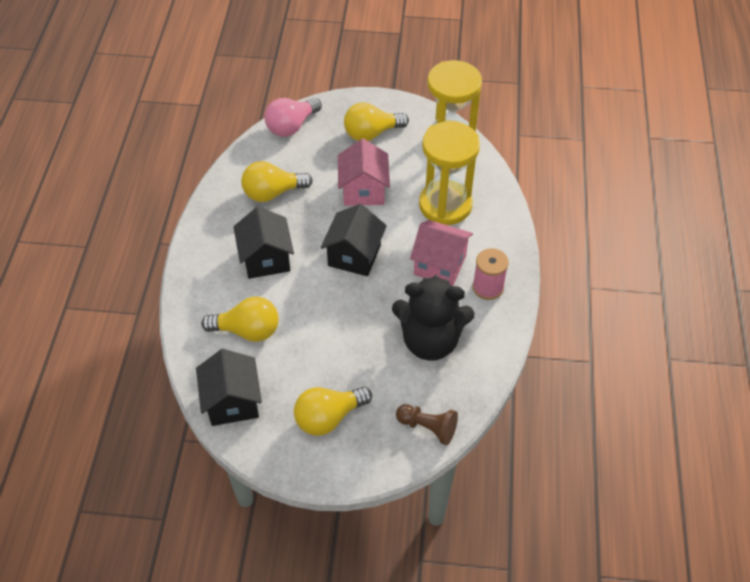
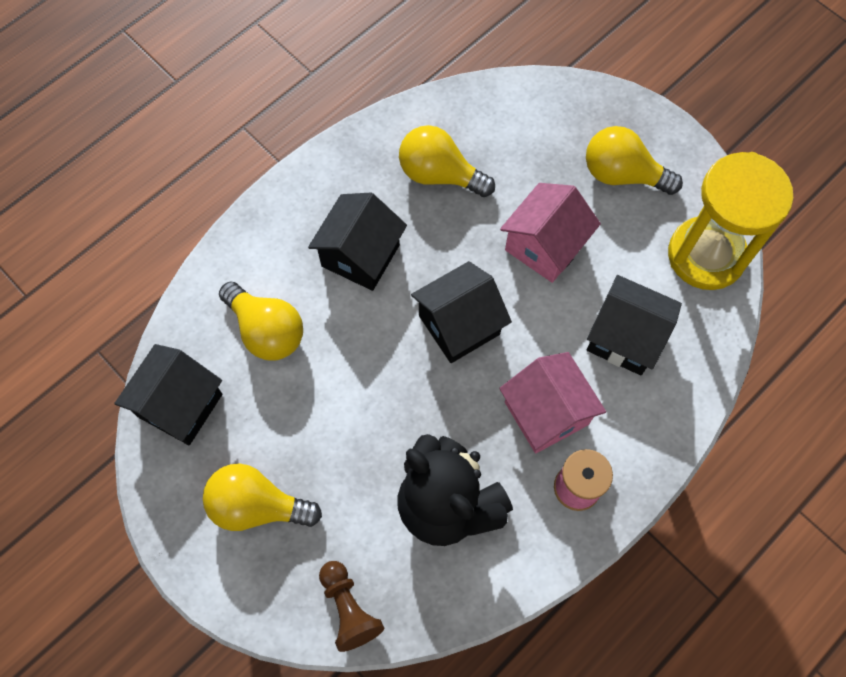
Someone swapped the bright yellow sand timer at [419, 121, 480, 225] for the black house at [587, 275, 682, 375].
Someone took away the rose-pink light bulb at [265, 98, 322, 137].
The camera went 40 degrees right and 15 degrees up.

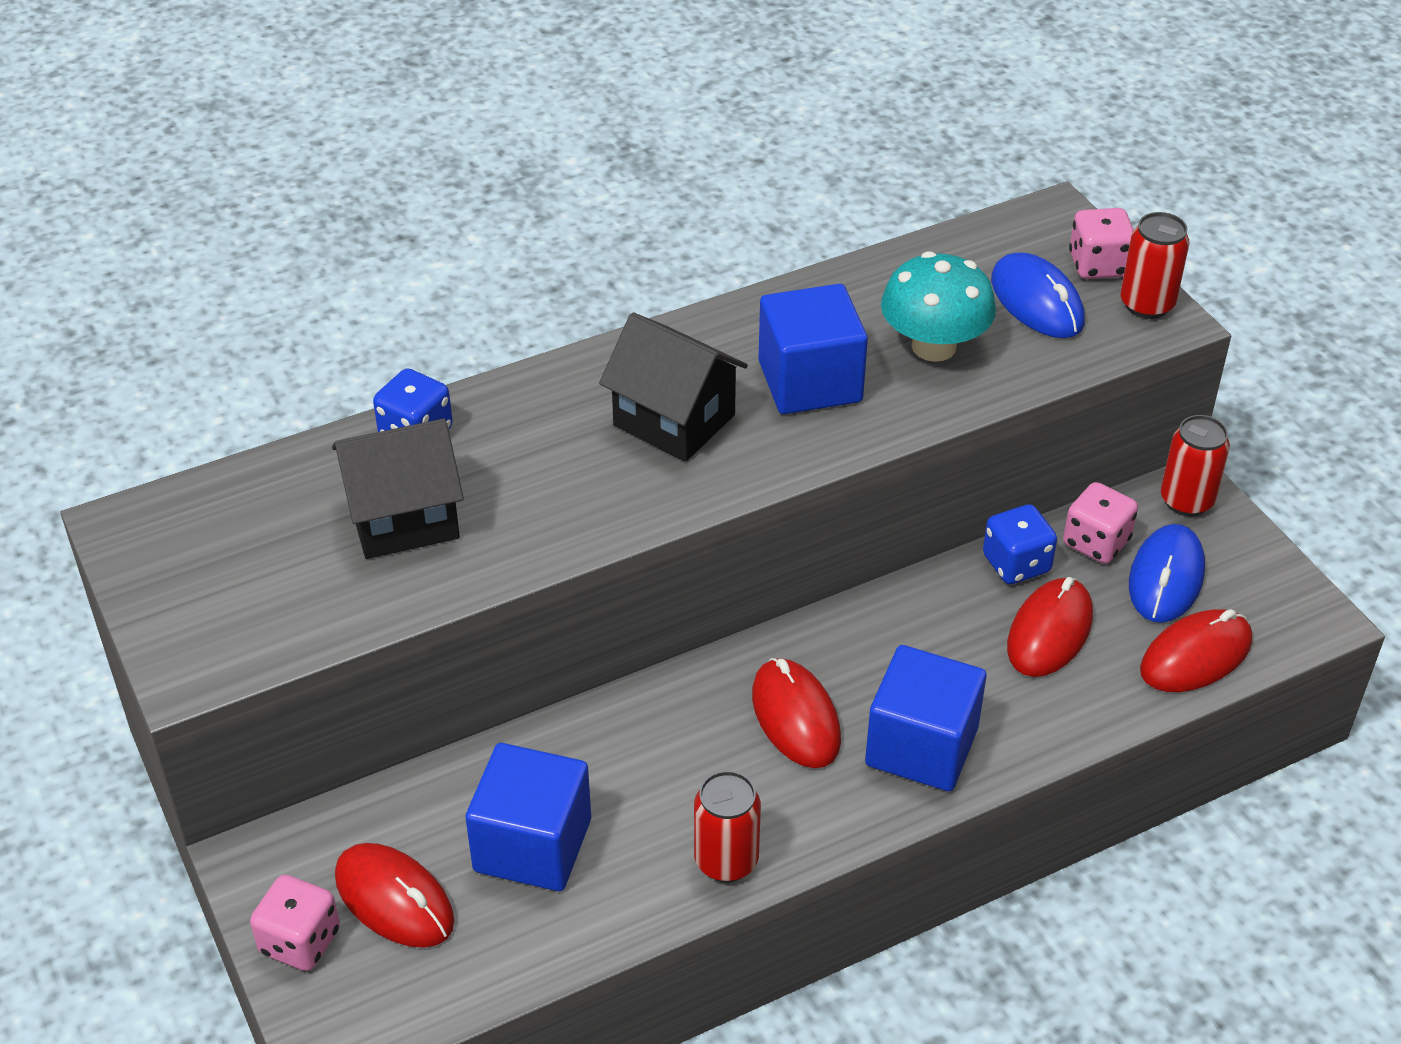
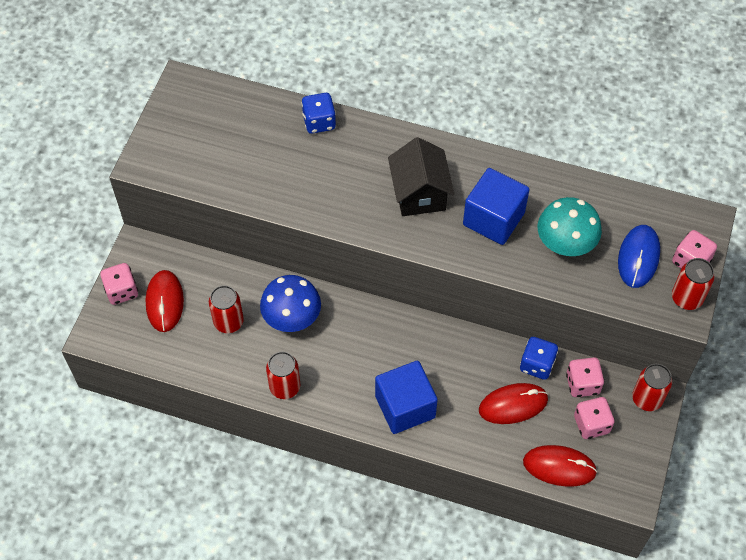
Someone swapped the royal blue cube at [465, 743, 591, 891] for the crimson soda can at [209, 285, 244, 333].
Someone put down the royal blue fungus at [260, 275, 321, 332].
Someone swapped the royal blue PC mouse at [1129, 524, 1205, 623] for the rose-pink game die at [574, 397, 615, 439].
Someone took away the black house at [332, 418, 464, 559].
Someone took away the crimson PC mouse at [752, 658, 841, 768].
The camera went 45 degrees right and 15 degrees up.

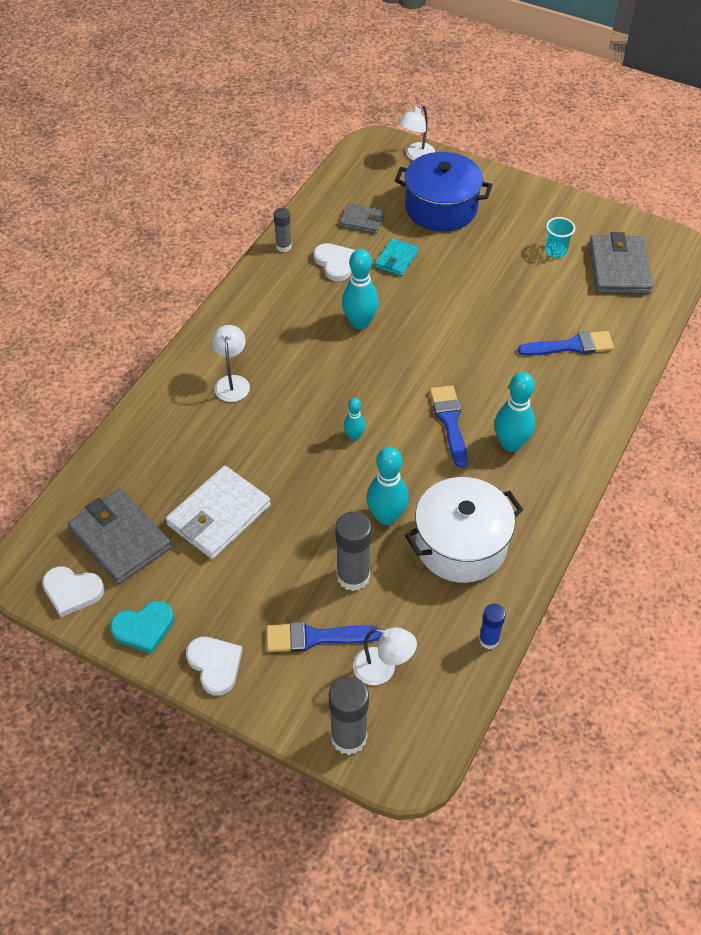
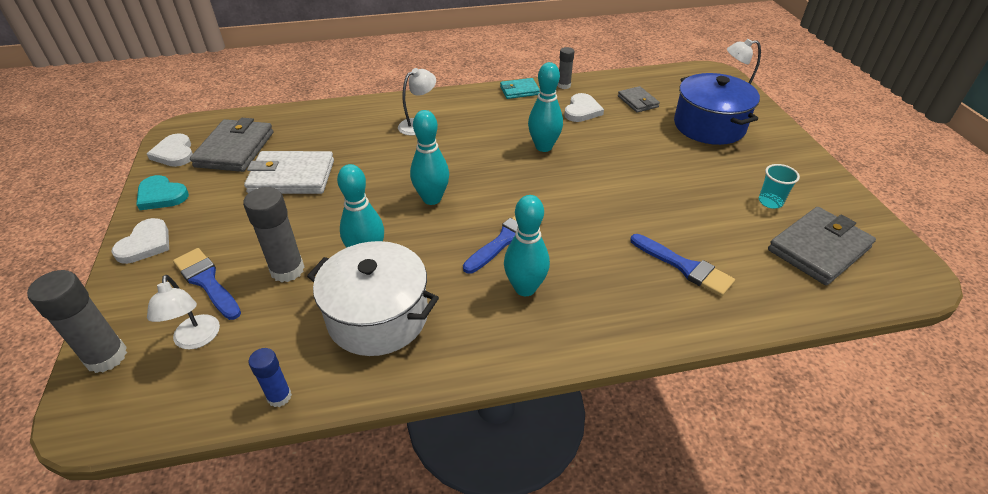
Someone scaled the turquoise tenpin at [344, 398, 366, 441] by 1.82.
Someone carried the turquoise card wallet from [375, 238, 418, 276] to [500, 78, 540, 99].
The camera went 50 degrees right and 10 degrees down.

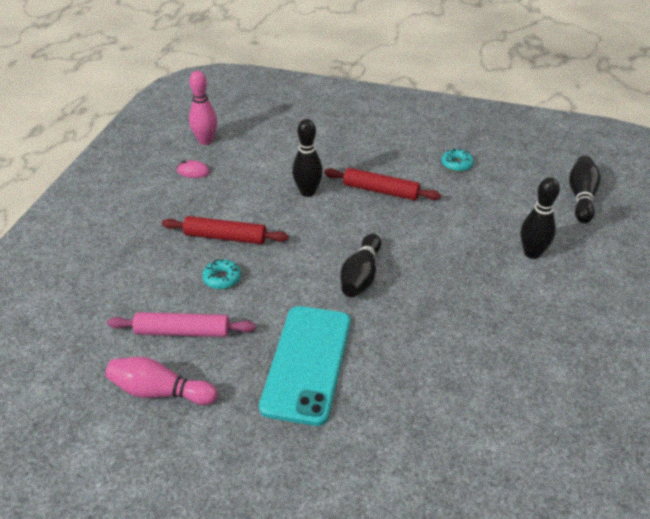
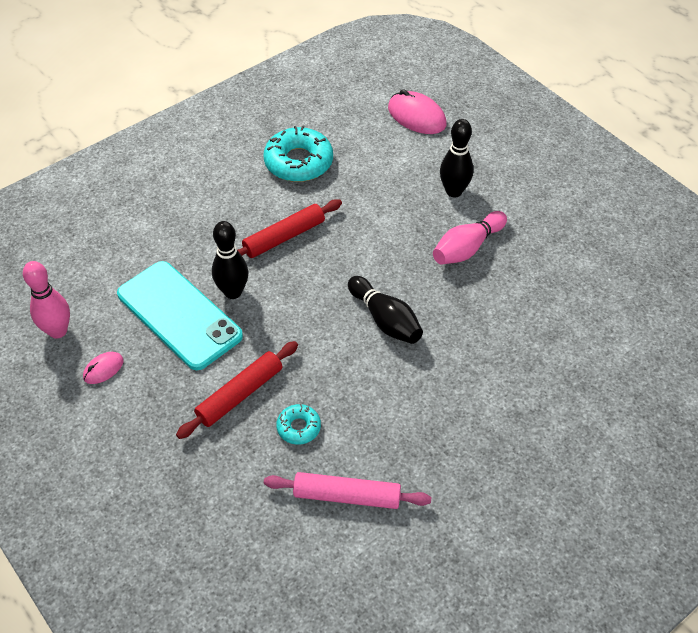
Someone carried the turquoise smartphone from [259, 306, 351, 426] to [117, 261, 243, 370].
Someone scaled the turquoise doughnut at [441, 149, 474, 172] by 1.93.
Someone rotated the rose-pink pastry roller at [107, 312, 256, 337] by 60 degrees clockwise.
Someone swapped the black tenpin at [569, 156, 601, 223] for the rose-pink PC mouse at [388, 89, 447, 134].
Someone carried the rose-pink tenpin from [105, 357, 218, 405] to [433, 211, 507, 265].
The camera went 55 degrees left and 10 degrees up.

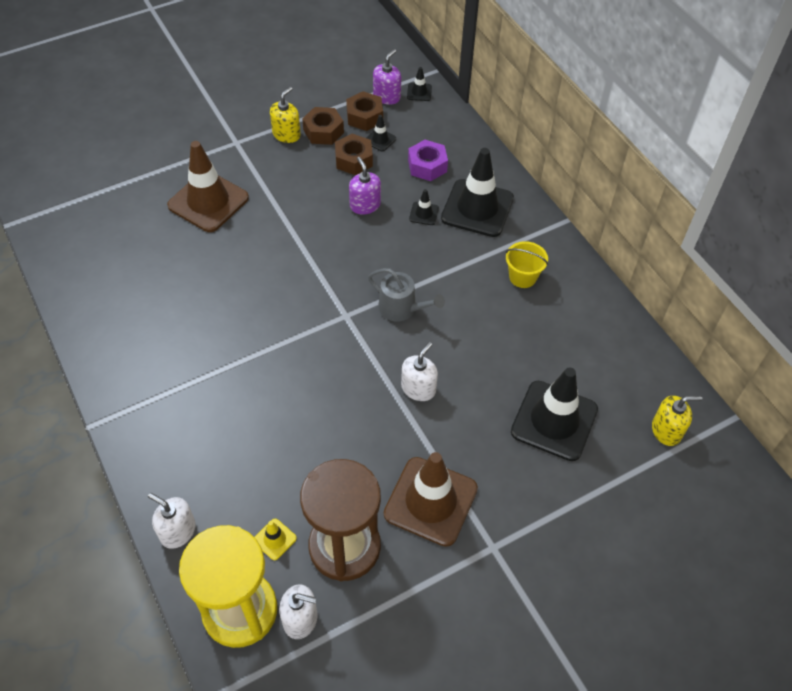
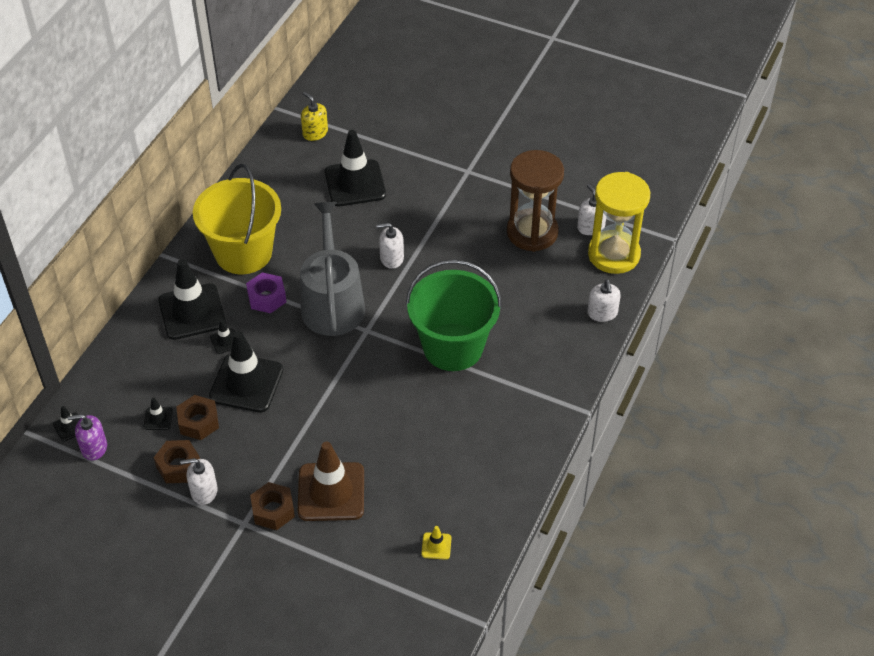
Someone repainted the bright yellow soap pump at [270, 87, 301, 143], which became the pure white soap pump at [180, 458, 218, 505].
Someone scaled the bright yellow bucket at [506, 241, 548, 288] by 2.34.
Someone swapped the royal purple soap pump at [349, 157, 381, 215] for the black traffic cone at [209, 331, 283, 413].
Someone carried the royal purple nut from [408, 140, 448, 181] to [246, 272, 286, 313].
Someone carried the dark brown nut from [346, 91, 383, 131] to [250, 482, 295, 530].
Someone scaled the gray watering pot at [368, 268, 445, 321] by 1.95.
Someone put down the emerald bucket at [406, 259, 502, 371].
Someone carried the bright yellow traffic cone from [255, 519, 297, 560] to [421, 526, 452, 560].
Someone took away the dark brown traffic cone at [384, 452, 478, 547].
The camera went 125 degrees left and 5 degrees down.

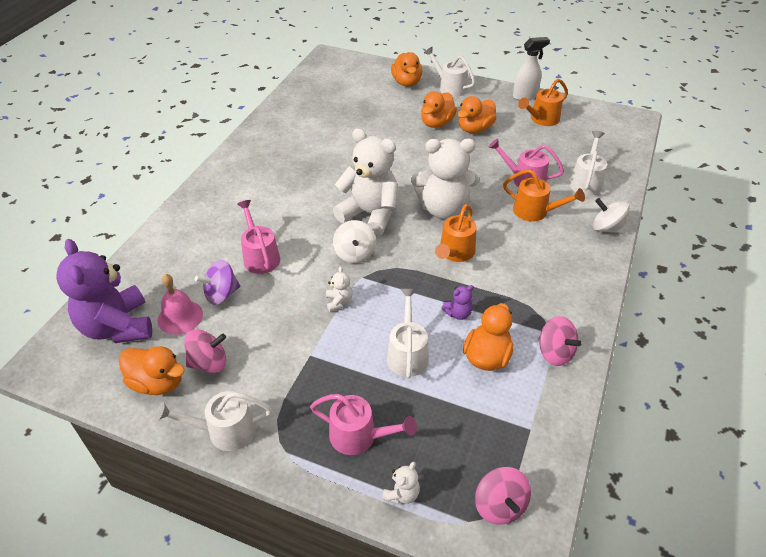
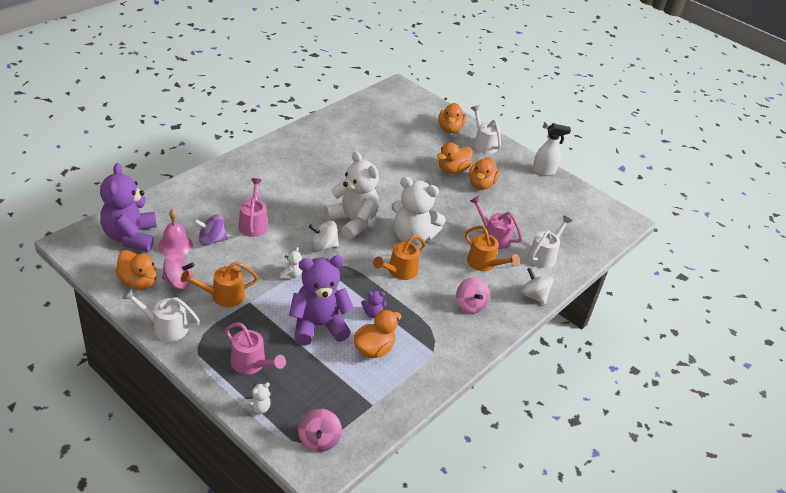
Someone carried the bright orange watering pot from [518, 79, 568, 126] to [181, 262, 259, 307].
Someone swapped the pure white watering pot at [387, 289, 429, 378] for the royal purple teddy at [289, 255, 354, 346].
Someone rotated the pure white spinning top at [333, 220, 376, 263] by 75 degrees clockwise.
Someone carried the rose-pink spinning top from [539, 316, 582, 366] to [456, 277, 490, 314].
Someone rotated the bright orange toy duck at [458, 96, 497, 133] by 45 degrees counterclockwise.
The camera went 15 degrees right and 5 degrees down.

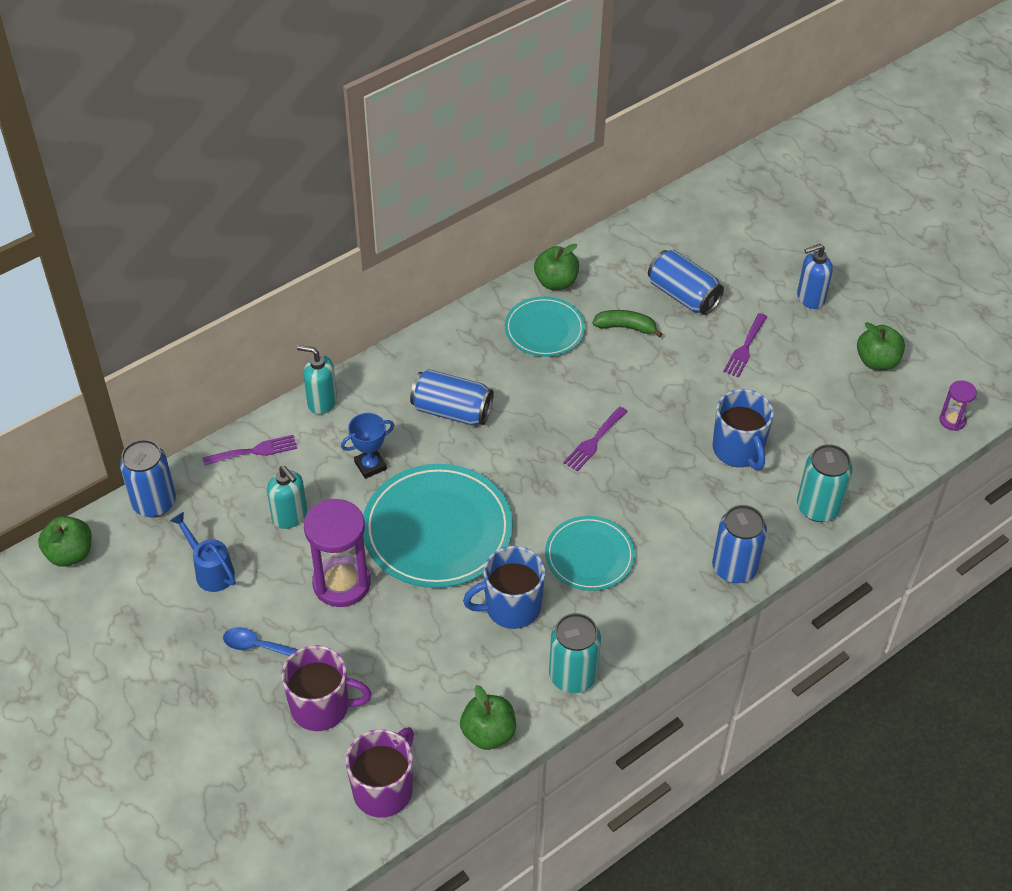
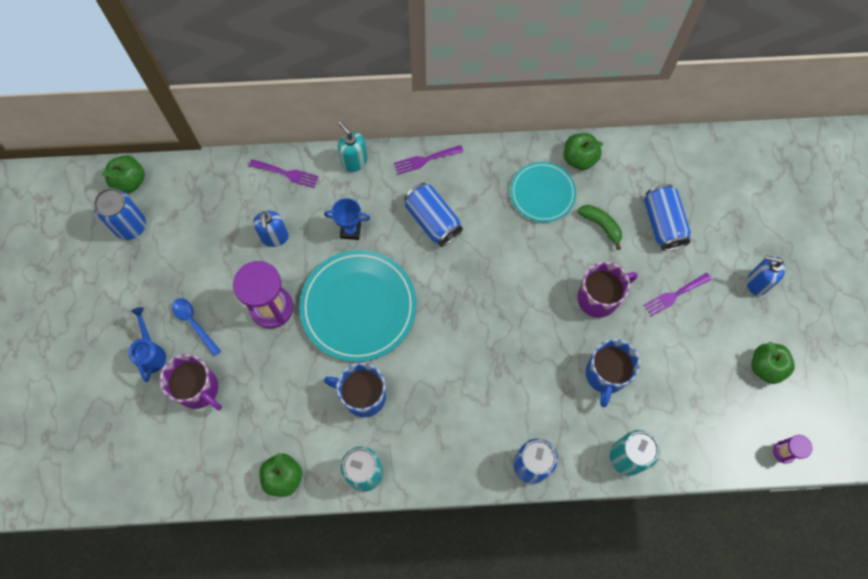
Someone carried the royal blue soda can from [120, 439, 176, 517] to [94, 188, 146, 240].
Someone carried the royal blue watering pot from [170, 512, 235, 592] to [128, 307, 166, 382].
Someone repainted the turquoise soap pump at [267, 466, 307, 529], which became the royal blue soap pump at [253, 211, 289, 247].
Someone carried the royal purple dinner fork from [563, 407, 628, 471] to [394, 145, 463, 175].
Someone carried the royal purple coffee mug from [345, 727, 414, 818] to [577, 262, 638, 318].
Someone took away the turquoise dinner plate at [545, 516, 635, 591].
The camera went 35 degrees right and 20 degrees up.

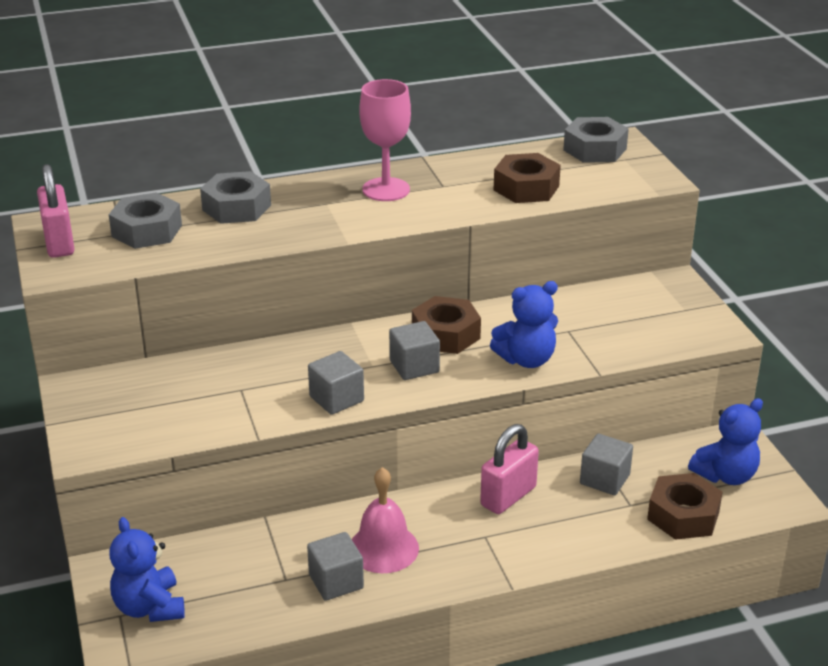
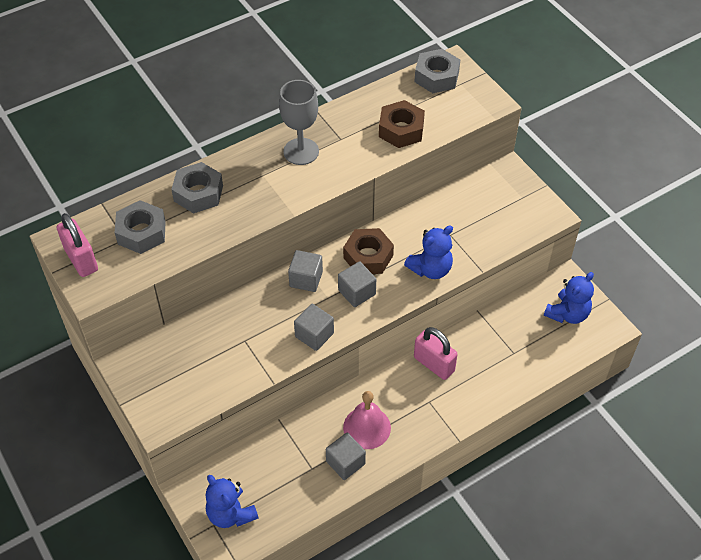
Someone repainted the rose-pink wine glass at [359, 79, 411, 201], which became the gray wine glass at [279, 80, 319, 165].
Someone carried the gray cube from [580, 434, 633, 495] to [288, 250, 323, 292].
Someone rotated the rose-pink padlock at [480, 424, 539, 514] by 75 degrees counterclockwise.
Someone took away the dark brown nut at [647, 473, 723, 540].
The camera went 15 degrees left and 20 degrees up.

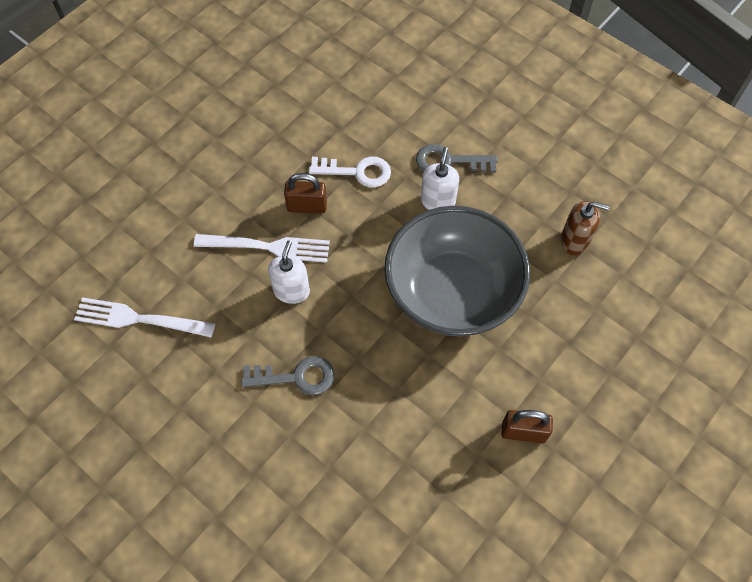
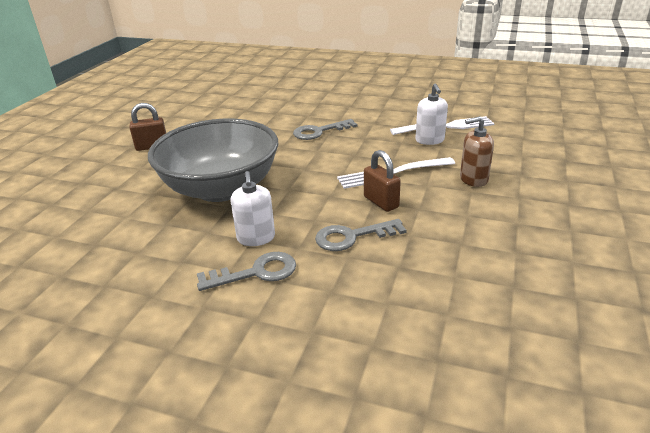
Someone repainted the pure white latchkey at [309, 157, 391, 187], which became the gray latchkey at [315, 219, 406, 251].
Someone rotated the dark brown padlock at [284, 173, 327, 213] by 75 degrees clockwise.
Someone carried the pure white soap pump from [268, 240, 310, 304] to [415, 84, 448, 145].
Someone carried the dark brown soap pump from [561, 201, 610, 256] to [460, 116, 494, 187].
The camera went 160 degrees right and 30 degrees down.

